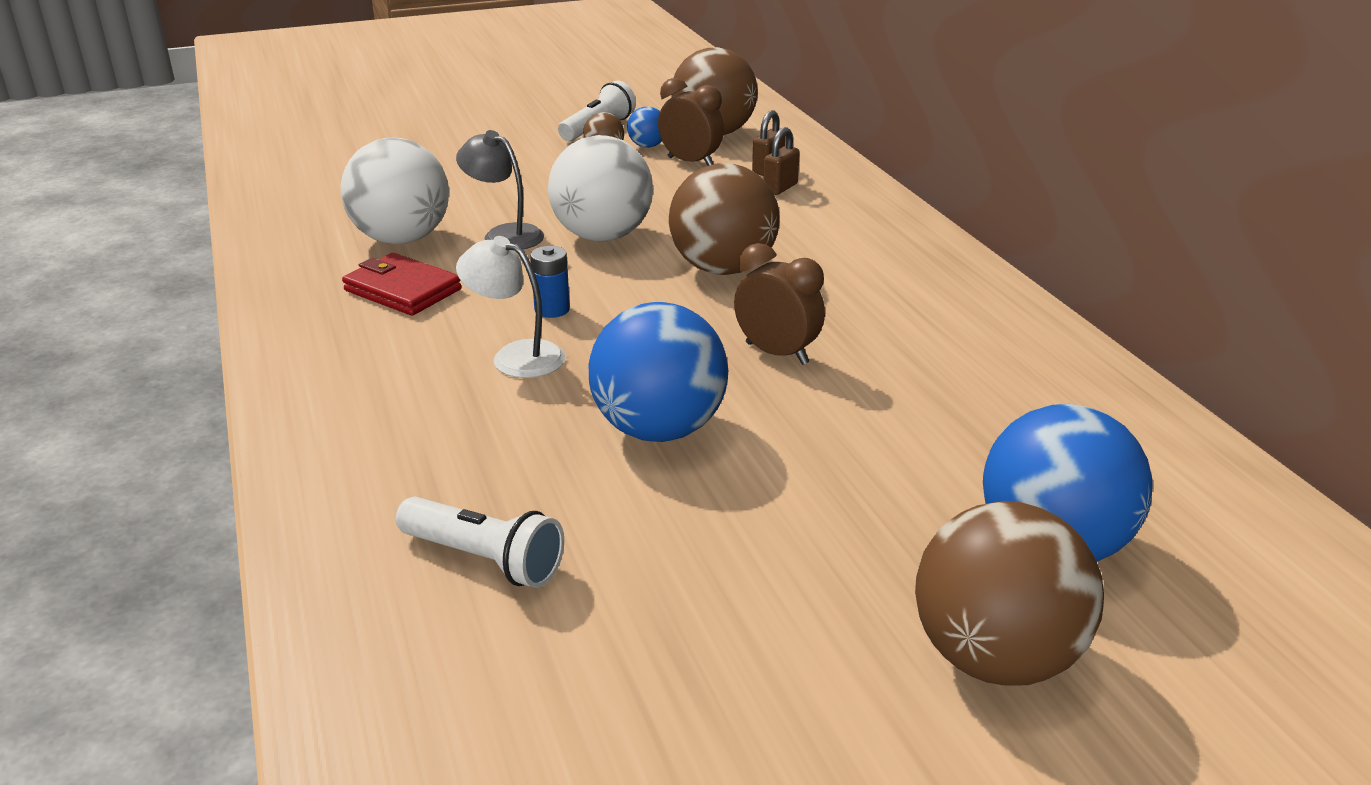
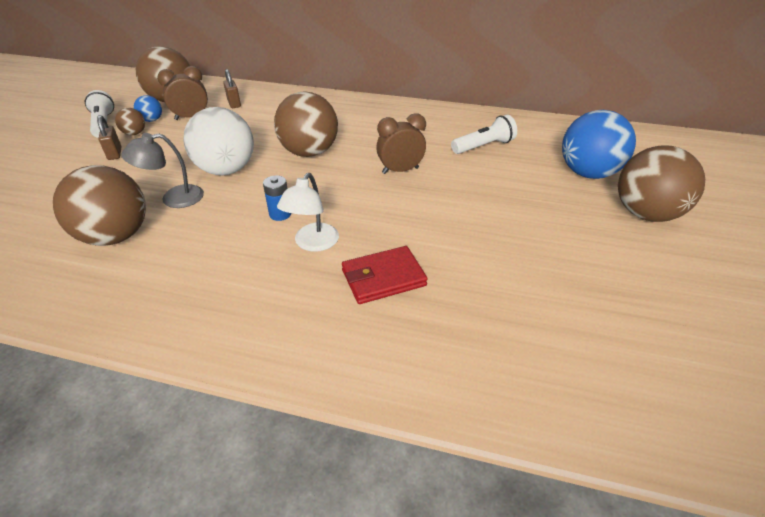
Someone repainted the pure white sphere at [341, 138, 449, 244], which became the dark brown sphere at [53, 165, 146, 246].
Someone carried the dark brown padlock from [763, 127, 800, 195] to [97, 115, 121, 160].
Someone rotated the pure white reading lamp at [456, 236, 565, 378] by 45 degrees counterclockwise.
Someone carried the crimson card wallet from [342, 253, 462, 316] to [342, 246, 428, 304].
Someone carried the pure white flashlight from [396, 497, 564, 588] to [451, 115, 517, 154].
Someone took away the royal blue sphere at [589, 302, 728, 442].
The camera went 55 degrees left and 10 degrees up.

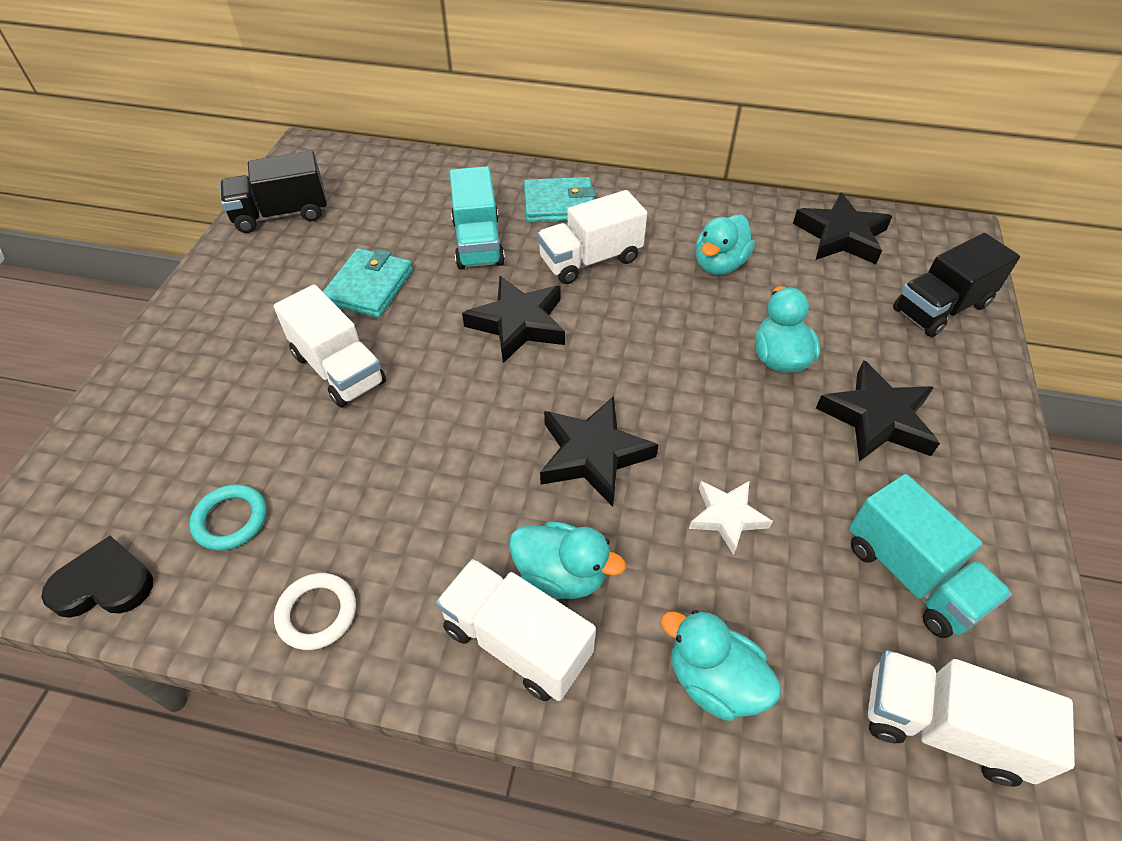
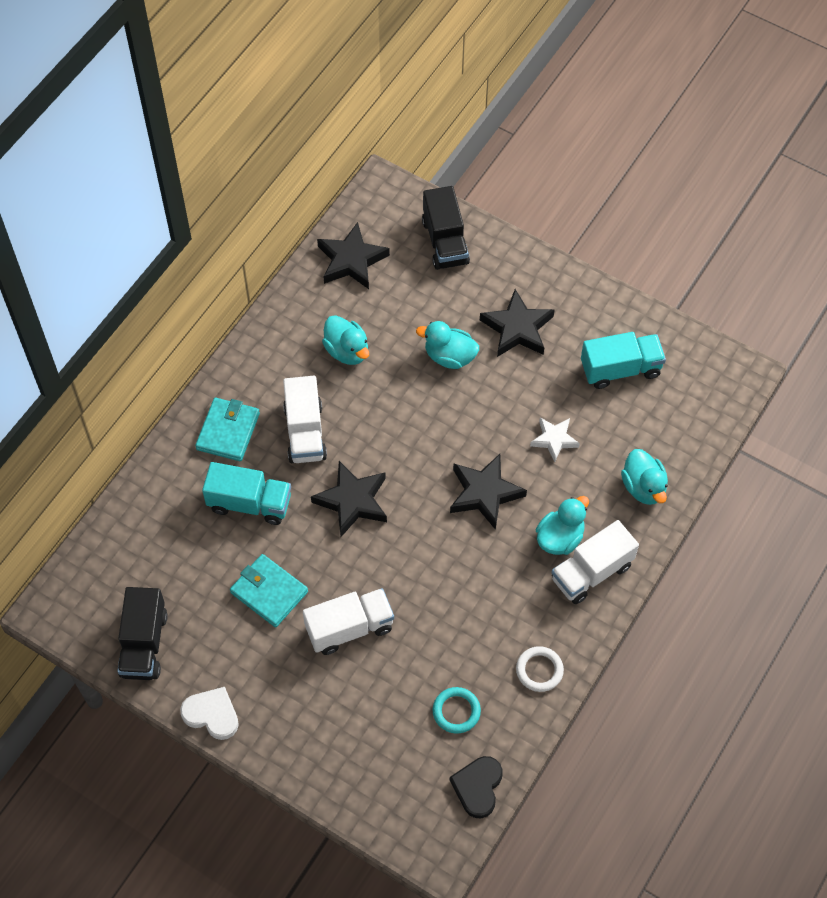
Someone put down the pure white heart at [180, 687, 239, 740].
Someone rotated the turquoise toy duck at [661, 610, 781, 721] by 75 degrees counterclockwise.
Someone took away the pure white toy truck at [868, 650, 1075, 787].
The camera went 70 degrees left and 10 degrees up.

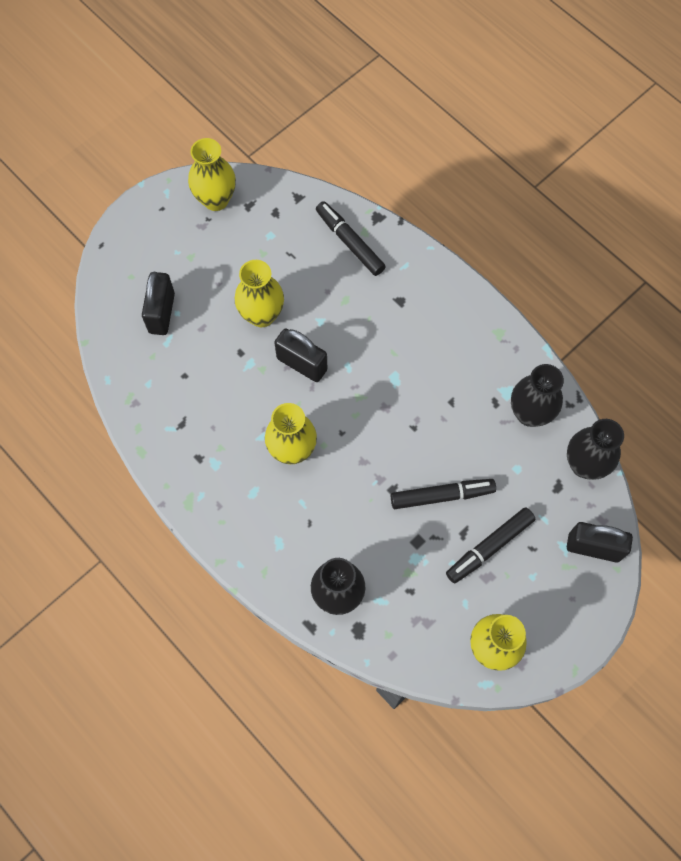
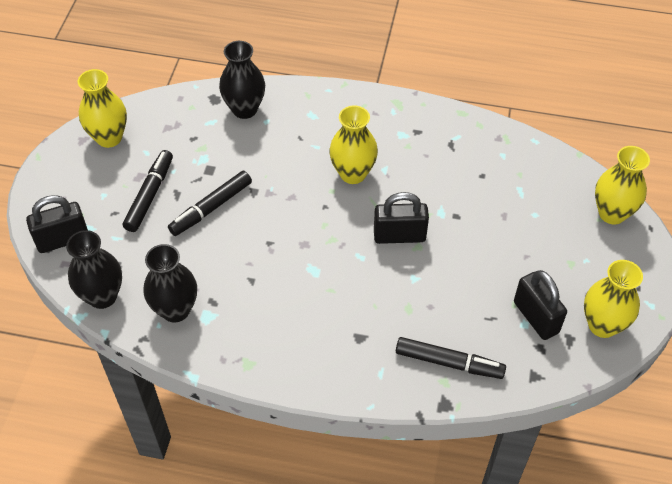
Someone carried the black padlock from [142, 272, 175, 335] to [514, 270, 567, 340].
Someone carried the bright yellow vase from [235, 260, 284, 327] to [595, 146, 650, 224].
The camera went 145 degrees right and 15 degrees down.

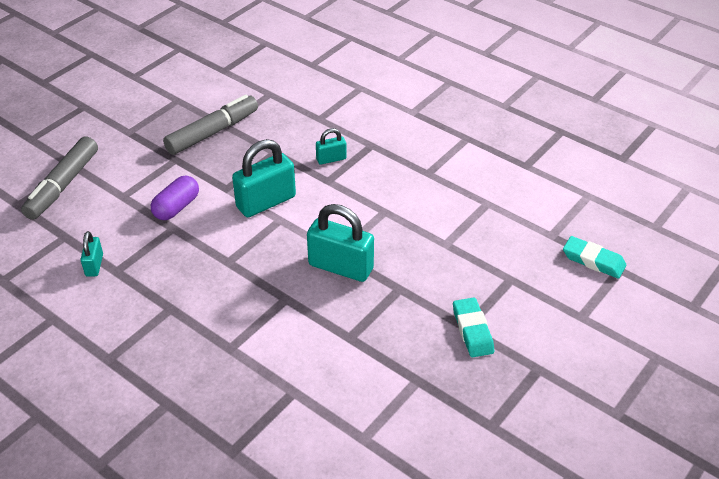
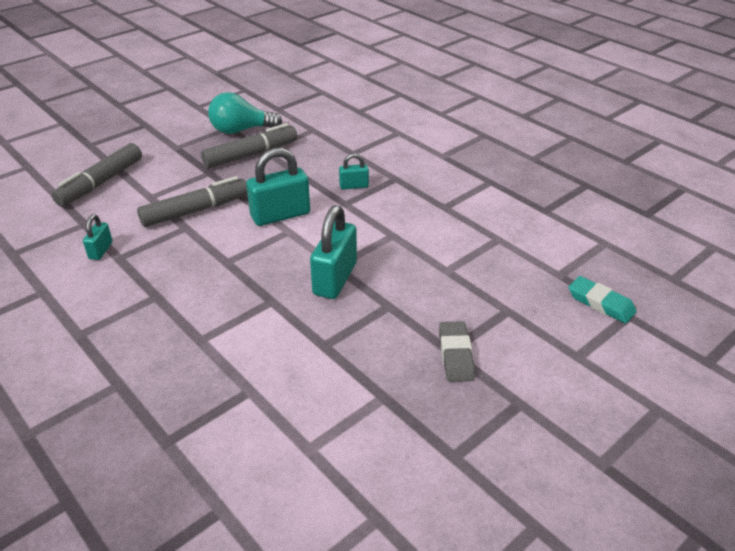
Someone swapped the royal purple pill at [151, 176, 199, 220] for the gray marker pen at [137, 176, 248, 227].
Someone put down the turquoise light bulb at [208, 92, 282, 134].
Someone rotated the turquoise padlock at [307, 204, 374, 282] by 75 degrees clockwise.
Someone repainted the turquoise pencil eraser at [453, 297, 494, 357], which became the gray pencil eraser at [439, 321, 475, 382].
The camera went 10 degrees right and 5 degrees down.

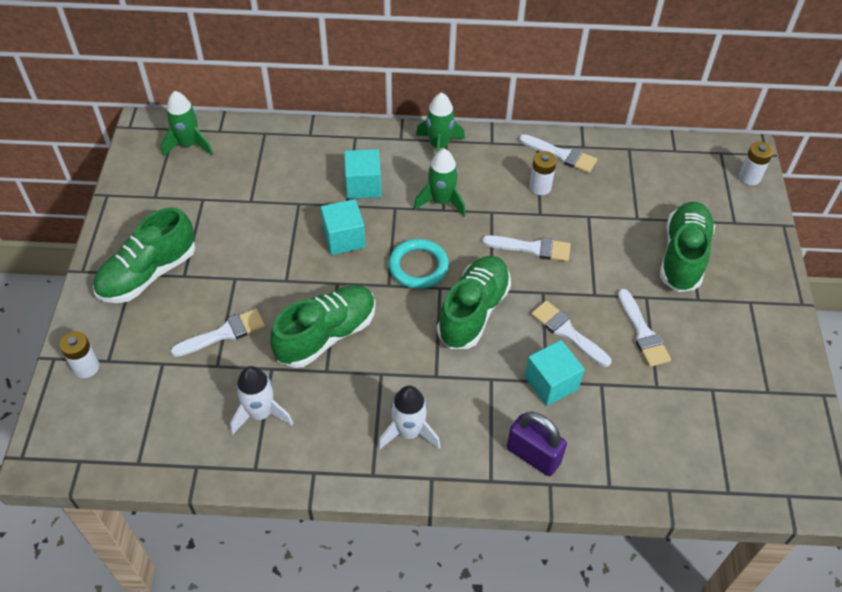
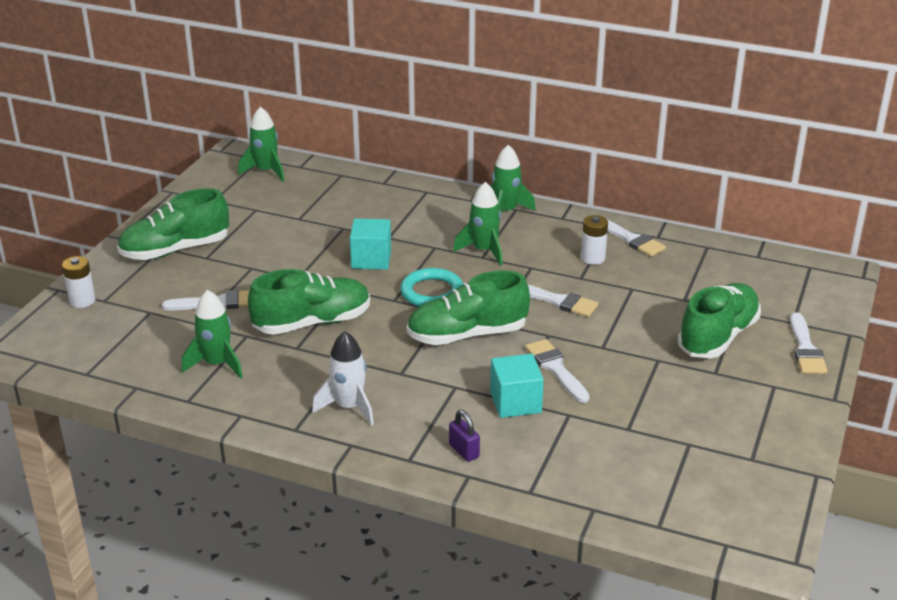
Someone repainted the pure white spaceship at [230, 366, 293, 435], which became the emerald spaceship at [182, 290, 243, 378].
Someone rotated the emerald shoe at [437, 256, 511, 349] by 150 degrees counterclockwise.
Someone scaled the royal purple padlock at [507, 412, 567, 476] by 0.60.
Someone carried the pure white brush from [618, 289, 671, 367] to [790, 312, 828, 374].
Someone took away the turquoise cube at [344, 149, 381, 199].
Someone took away the pure white battery at [739, 142, 773, 185].
The camera went 20 degrees right and 20 degrees down.

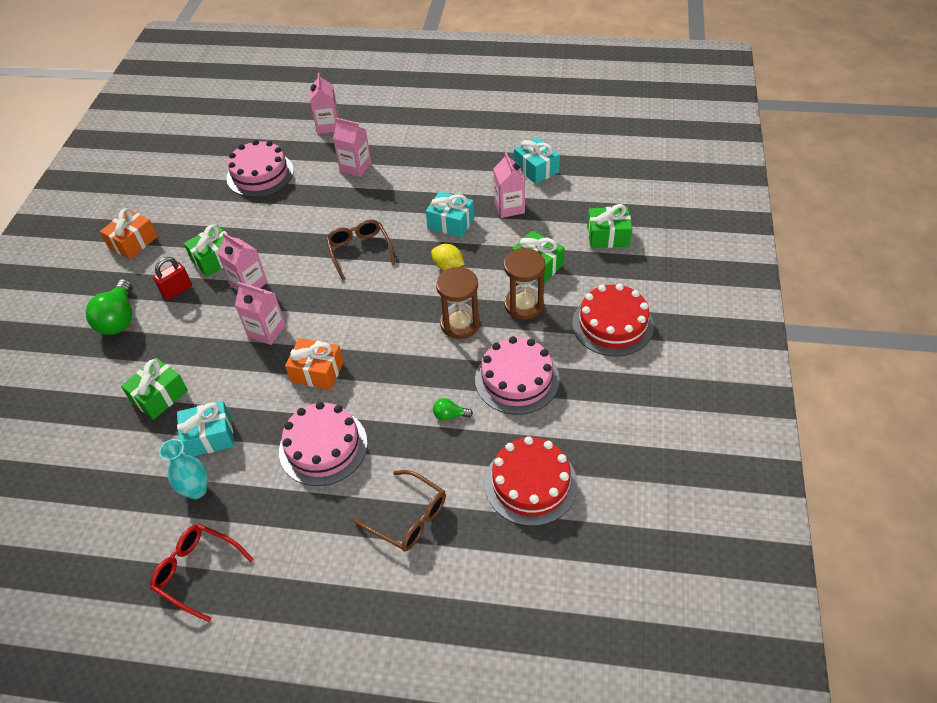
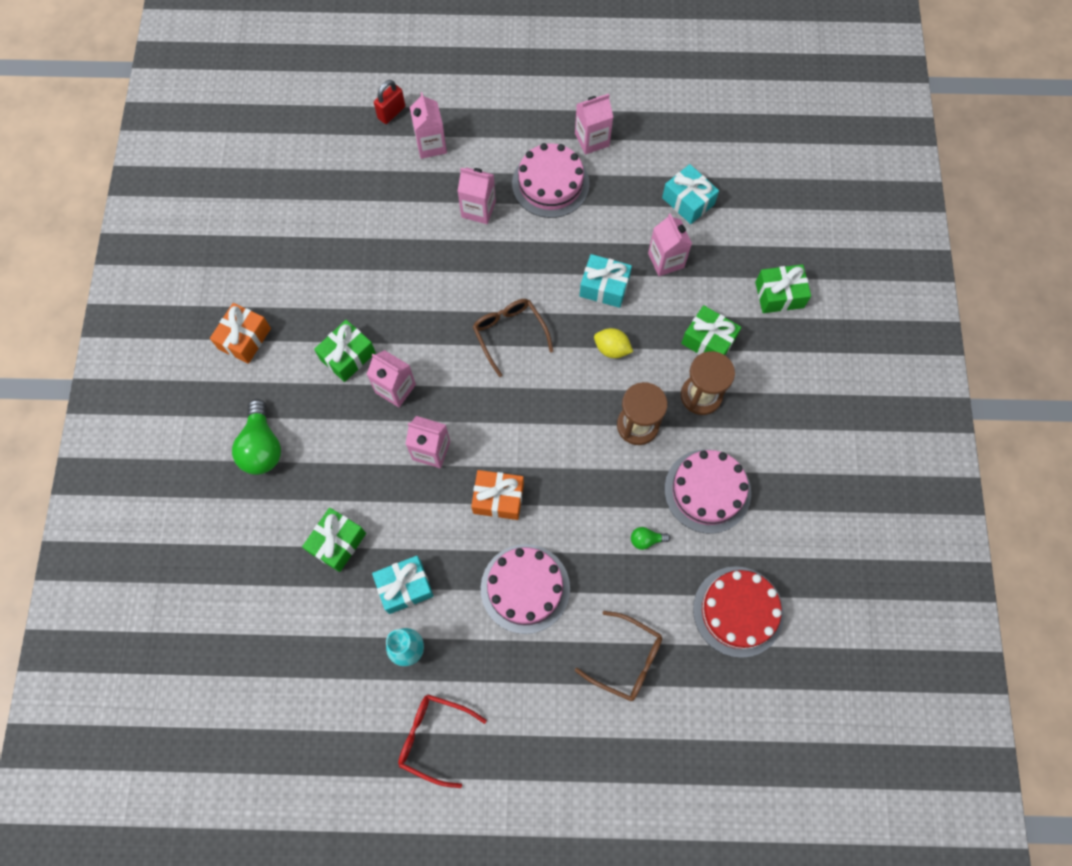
Someone carried the crimson padlock from [153, 257, 192, 300] to [374, 80, 405, 124].
Someone carried the rose-pink gateau from [226, 140, 294, 197] to [512, 143, 590, 218].
Someone put down the rose-pink juice carton at [575, 94, 613, 155].
Someone took away the crimson gateau at [572, 284, 654, 357].
The camera went 10 degrees left and 20 degrees up.

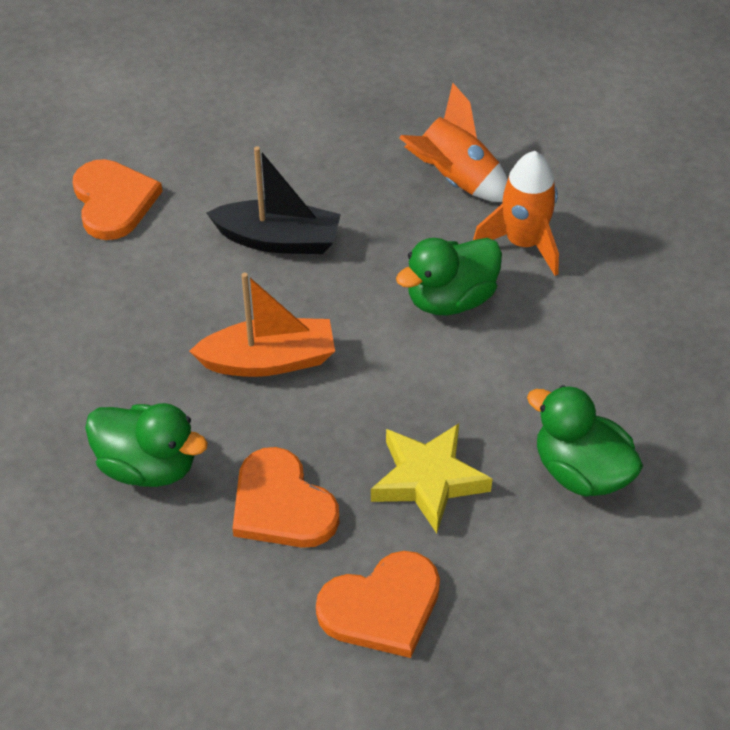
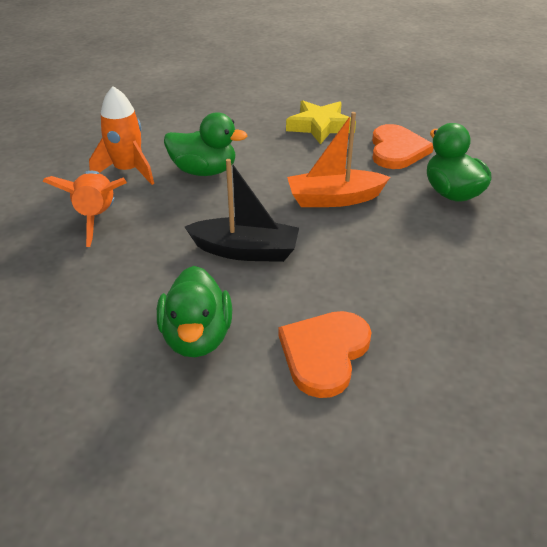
Someone carried the emerald toy duck from [527, 385, 643, 497] to [157, 266, 232, 357].
Someone rotated the black boat at [207, 146, 341, 254] by 135 degrees clockwise.
Someone rotated the bright orange boat at [189, 272, 335, 377] by 45 degrees counterclockwise.
Someone took away the bright orange heart at [316, 551, 440, 658].
The camera went 135 degrees left and 10 degrees down.

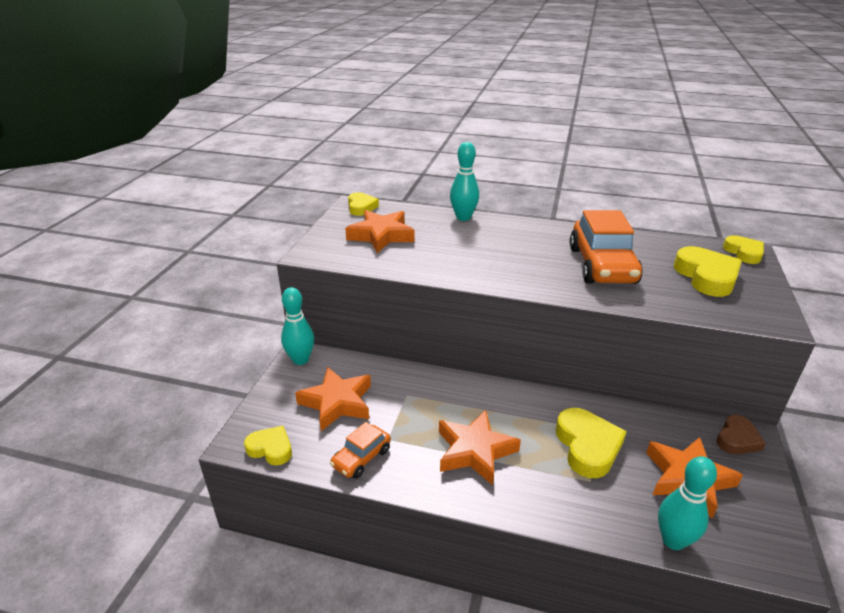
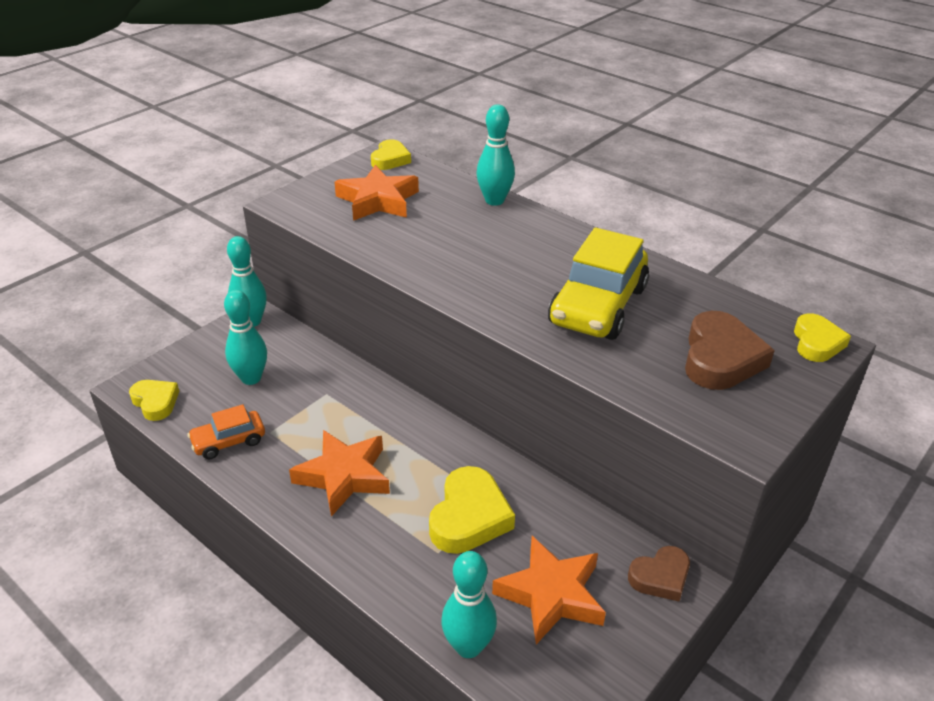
Someone swapped the bright orange five-pointed star at [295, 367, 371, 431] for the turquoise tenpin at [224, 290, 267, 385].
Someone repainted the bright orange automobile at [569, 210, 643, 284], which became the bright yellow automobile at [548, 228, 649, 340].
Someone repainted the bright yellow heart at [673, 246, 742, 297], which became the dark brown heart at [685, 311, 775, 390].
The camera went 25 degrees right and 5 degrees up.

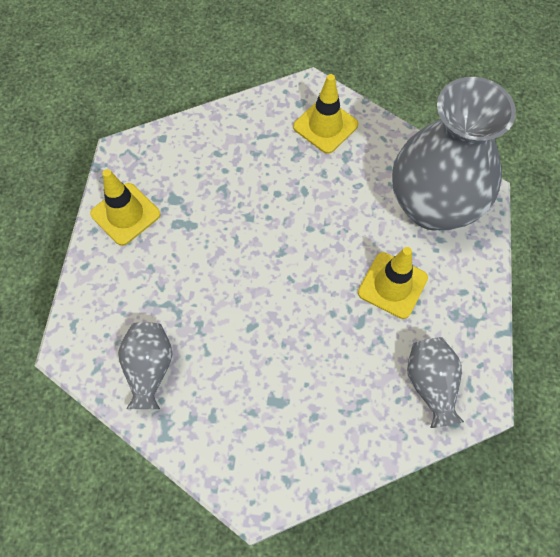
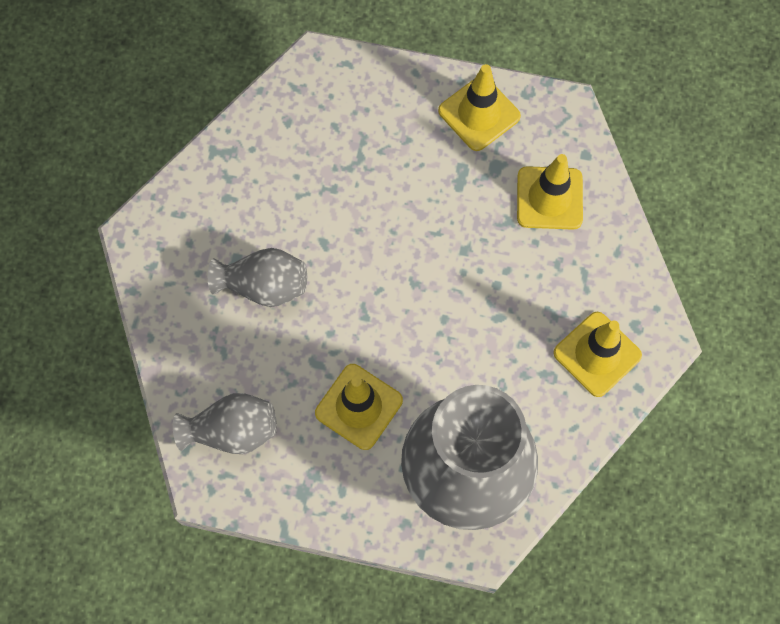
Someone carried the gray vase from [118, 322, 172, 409] to [208, 248, 307, 307].
Someone put down the bright yellow traffic cone at [517, 154, 583, 230].
The camera went 95 degrees right and 5 degrees up.

